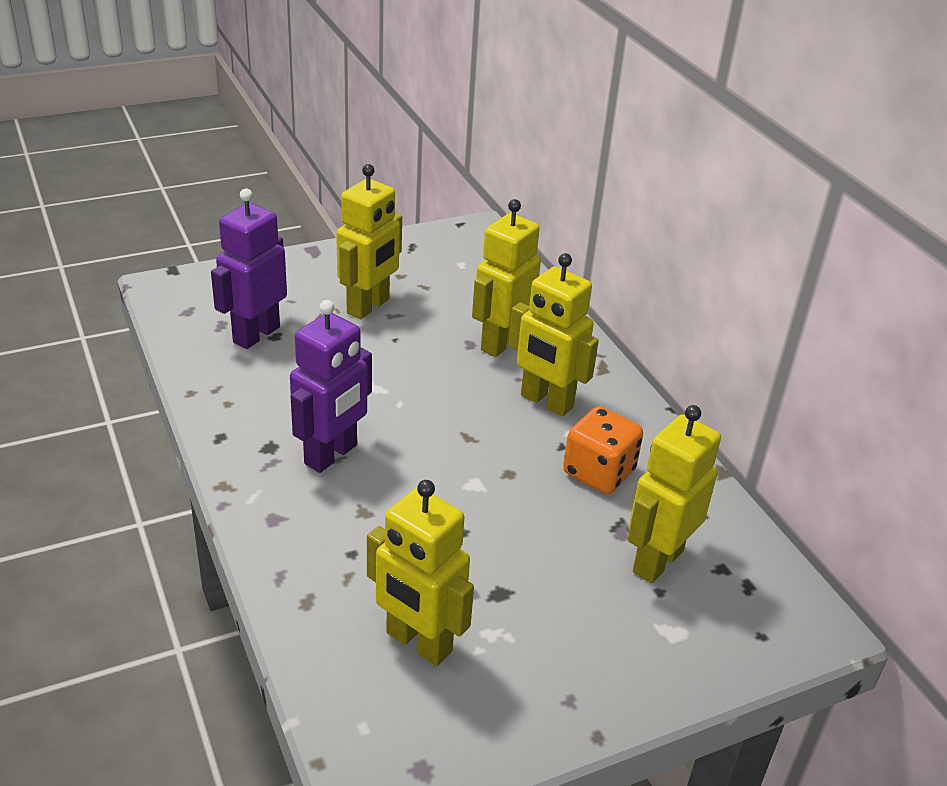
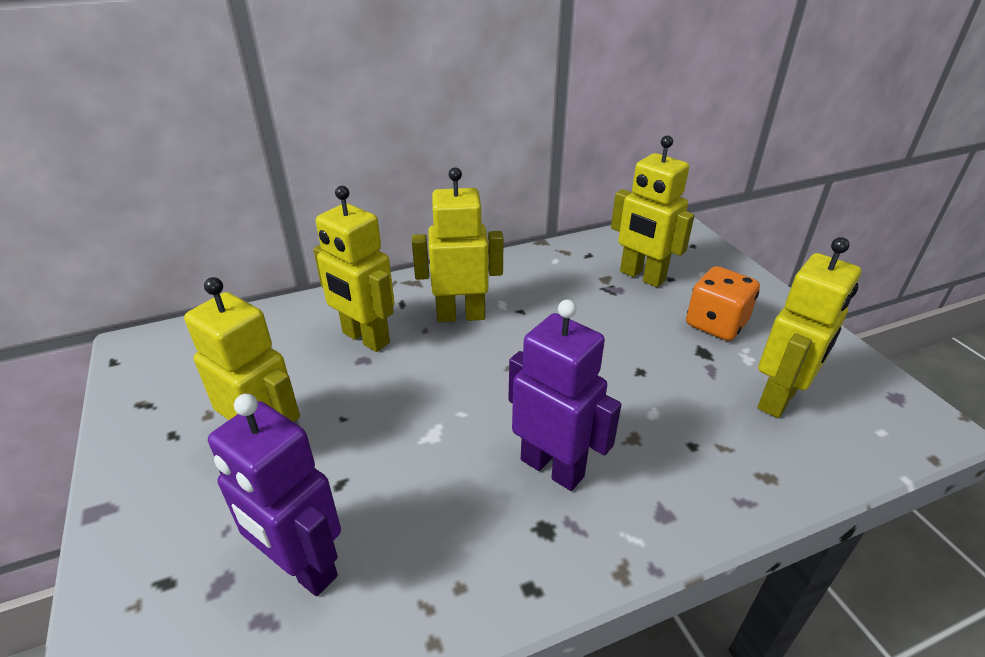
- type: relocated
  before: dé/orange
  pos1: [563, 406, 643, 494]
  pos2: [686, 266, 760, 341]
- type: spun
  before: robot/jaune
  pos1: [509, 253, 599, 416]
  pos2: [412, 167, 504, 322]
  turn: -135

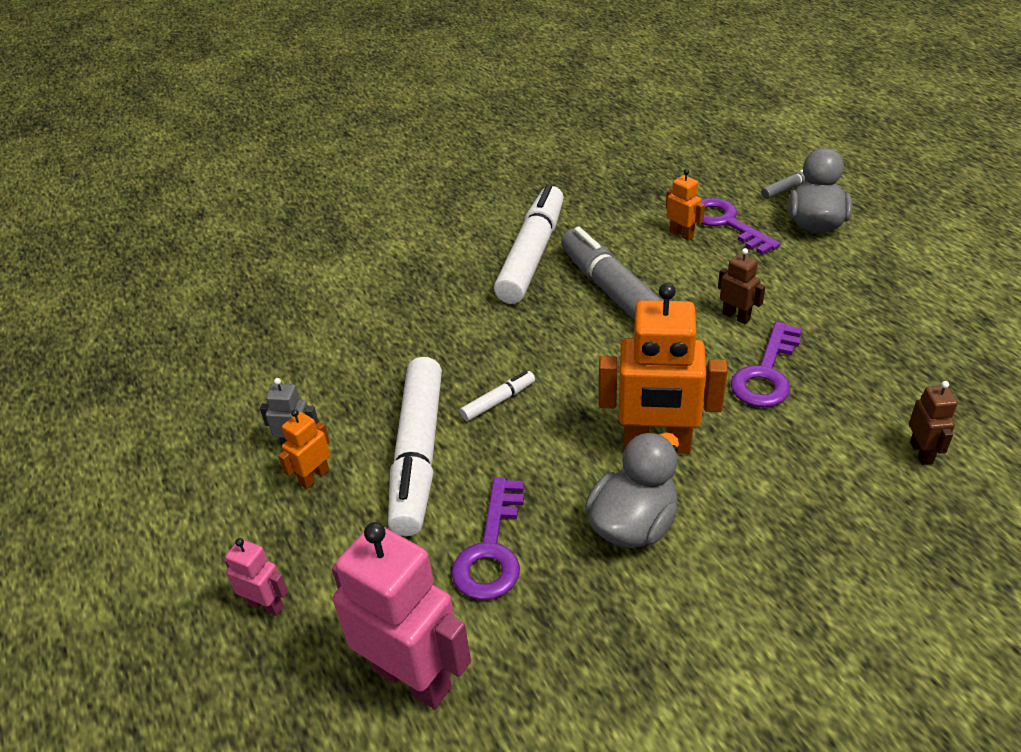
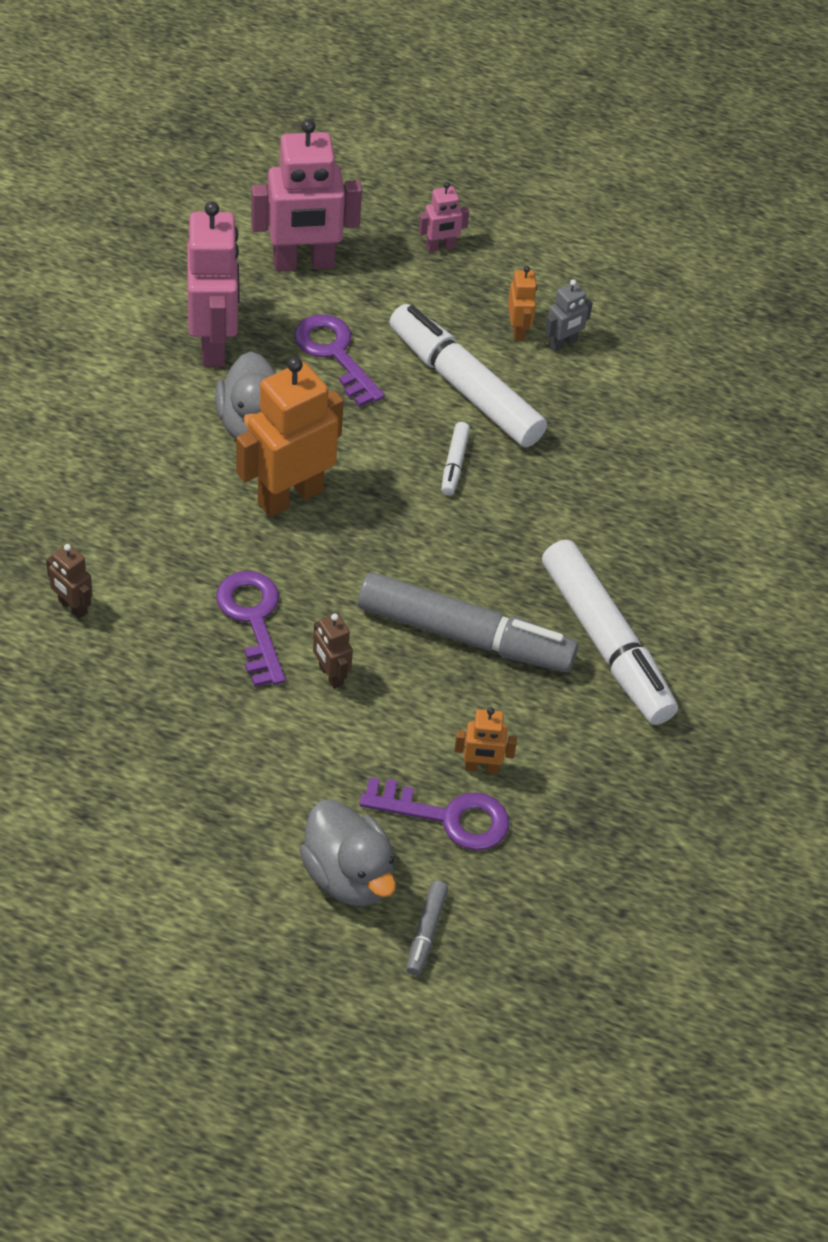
- type: appeared
  after: robot/rose
  pos2: [187, 201, 239, 367]
- type: spun
  before: robot/marron
  pos1: [718, 248, 765, 324]
  pos2: [313, 613, 353, 689]
  turn: 60

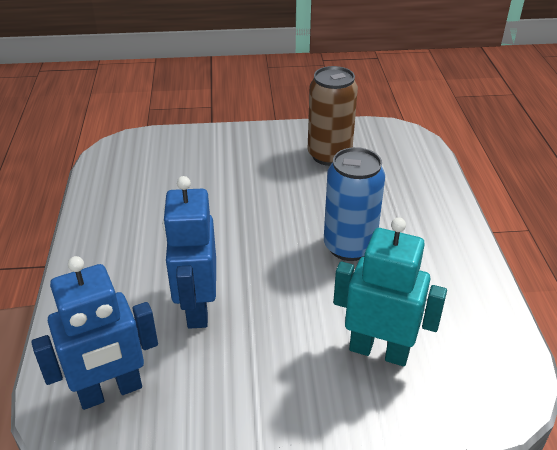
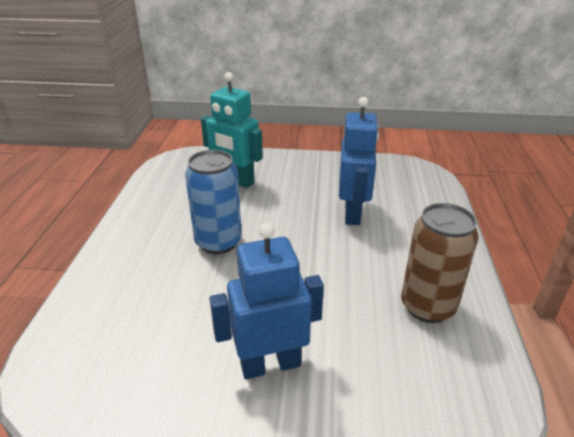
- type: relocated
  before: robot/bleu
  pos1: [31, 256, 158, 410]
  pos2: [210, 223, 324, 379]
- type: relocated
  before: canette/marron
  pos1: [308, 66, 358, 166]
  pos2: [401, 203, 478, 323]

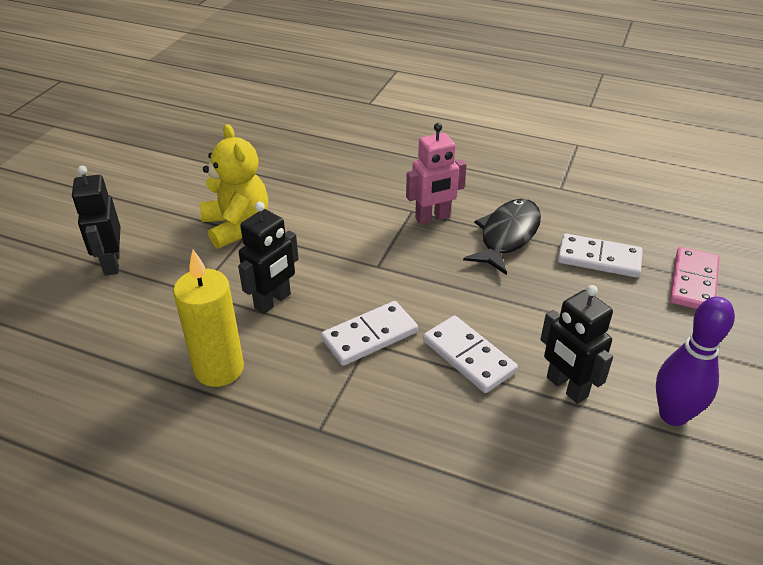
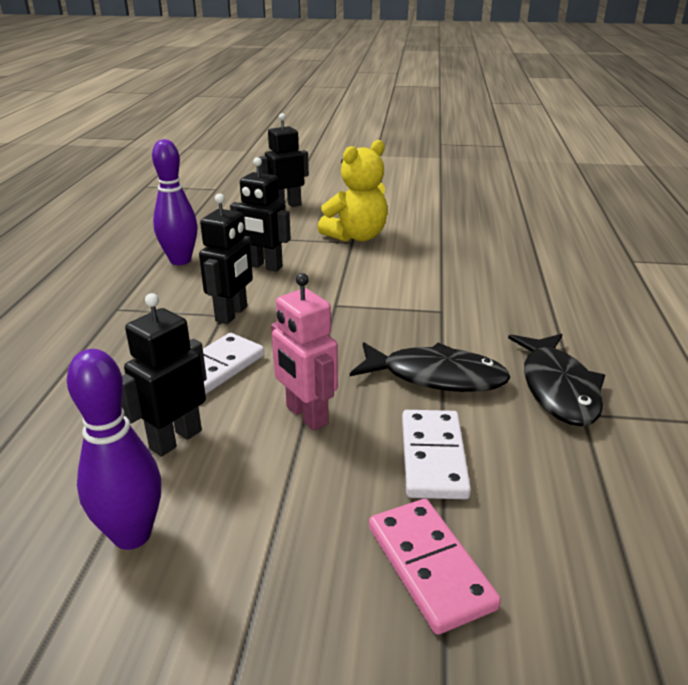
- type: appeared
  after: poisson/noir
  pos2: [508, 334, 605, 426]
- type: relocated
  before: robot/rose
  pos1: [406, 123, 467, 225]
  pos2: [271, 273, 338, 431]
- type: exchanged
  before: bougie/jaune
  after: quille/violet
  pos1: [173, 250, 244, 387]
  pos2: [152, 139, 198, 265]
- type: exchanged
  before: domino/blanc
  after: robot/noir
  pos1: [321, 301, 418, 366]
  pos2: [199, 193, 253, 324]
- type: spun
  before: domino/rose
  pos1: [670, 247, 719, 309]
  pos2: [369, 499, 501, 635]
  turn: 60

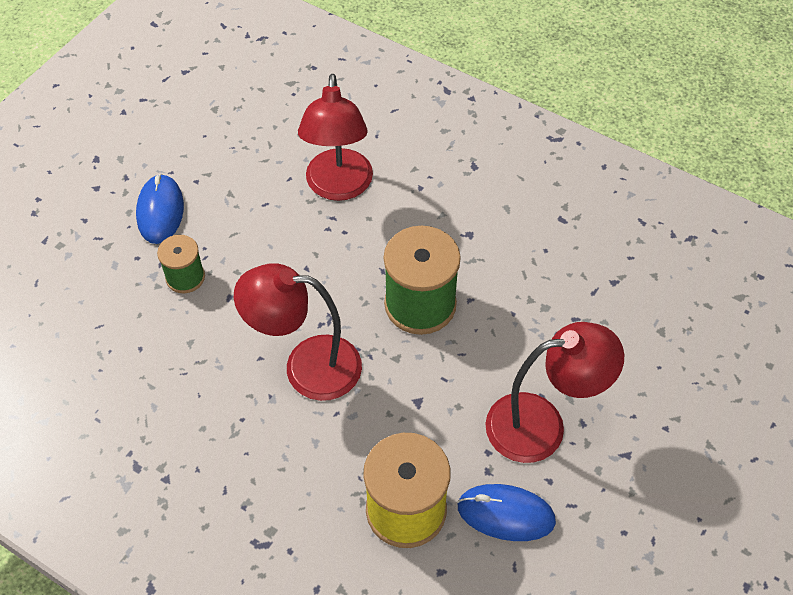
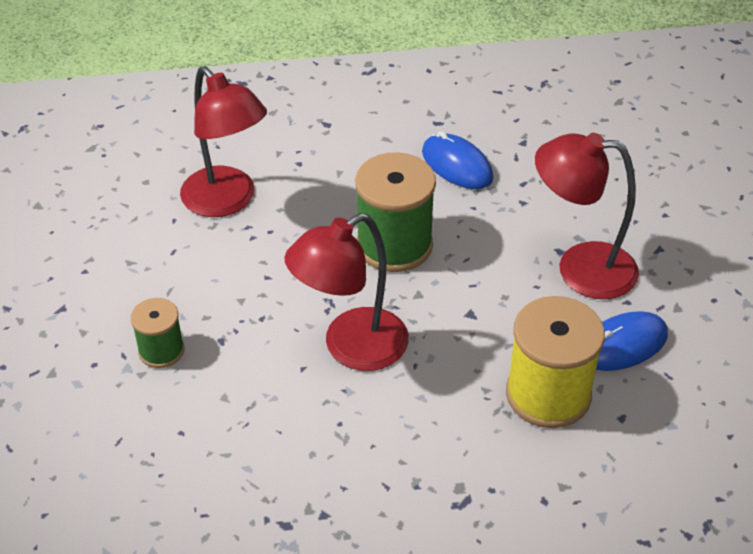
- type: relocated
  before: souris/bleu
  pos1: [136, 174, 184, 244]
  pos2: [422, 131, 493, 189]
- type: spun
  before: lampe/rouge
  pos1: [485, 322, 624, 463]
  pos2: [535, 133, 639, 299]
  turn: -120

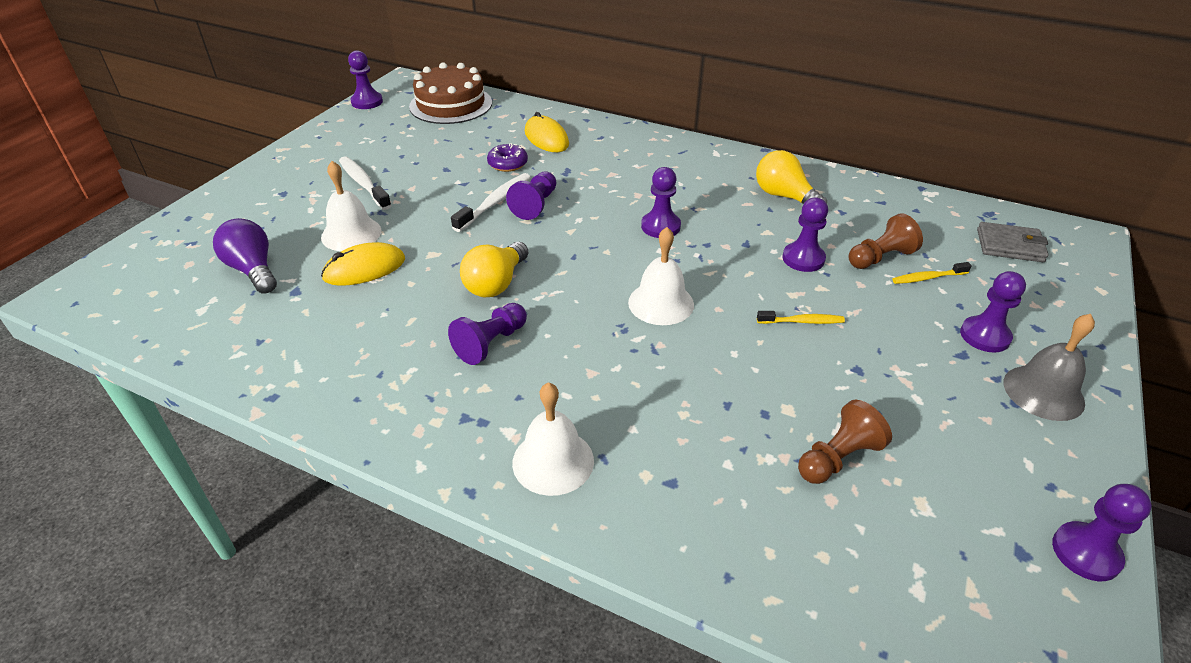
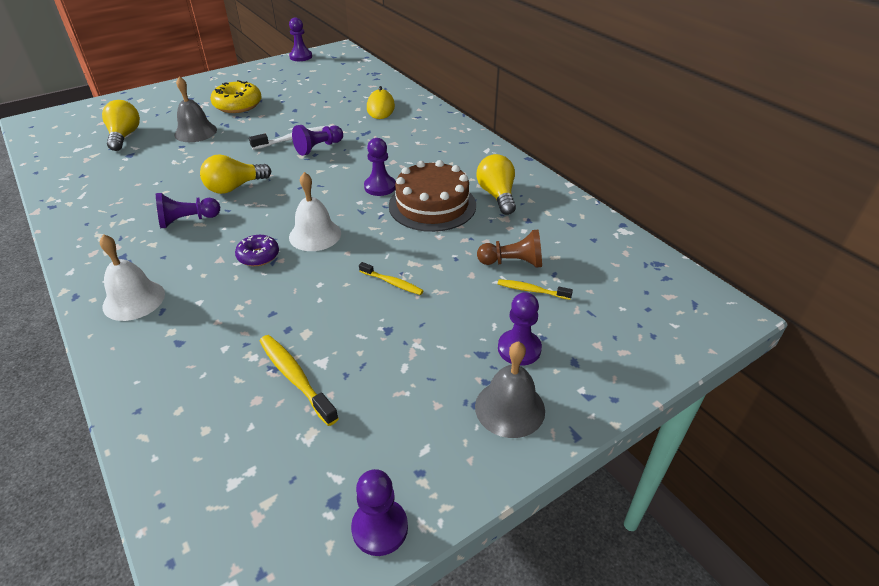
- type: missing
  before: souris/jaune
  pos1: [321, 242, 405, 286]
- type: missing
  before: pion/violet
  pos1: [783, 198, 828, 272]
- type: missing
  before: portefeuille/gris
  pos1: [977, 222, 1049, 262]
- type: relocated
  before: gâteau/marron
  pos1: [409, 62, 492, 124]
  pos2: [389, 160, 476, 232]
- type: relocated
  before: beignet/violet
  pos1: [487, 143, 528, 172]
  pos2: [235, 235, 279, 266]
- type: exchanged
  before: brosse à dents/blanc
  after: beignet/jaune
  pos1: [339, 156, 392, 210]
  pos2: [210, 80, 262, 113]
- type: exchanged
  before: pion/marron
  after: brosse à dents/jaune
  pos1: [798, 400, 892, 484]
  pos2: [259, 335, 339, 426]
- type: colour
  before: ampoule/violet
  after: ampoule/jaune
  pos1: [213, 218, 277, 294]
  pos2: [102, 100, 140, 151]
- type: colour
  before: cloche/blanc
  after: cloche/gris
  pos1: [321, 161, 381, 251]
  pos2: [174, 76, 217, 142]

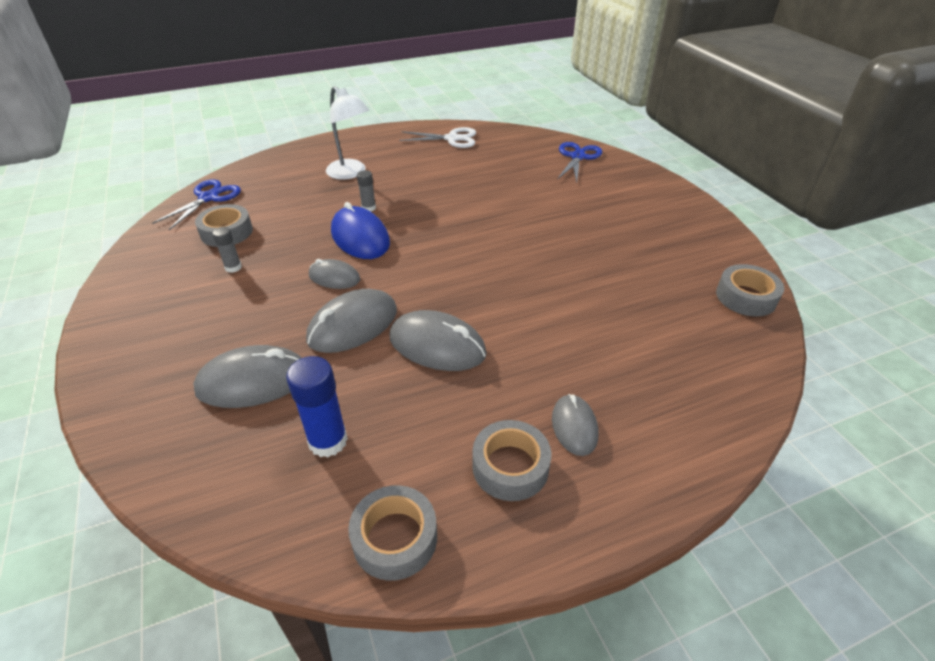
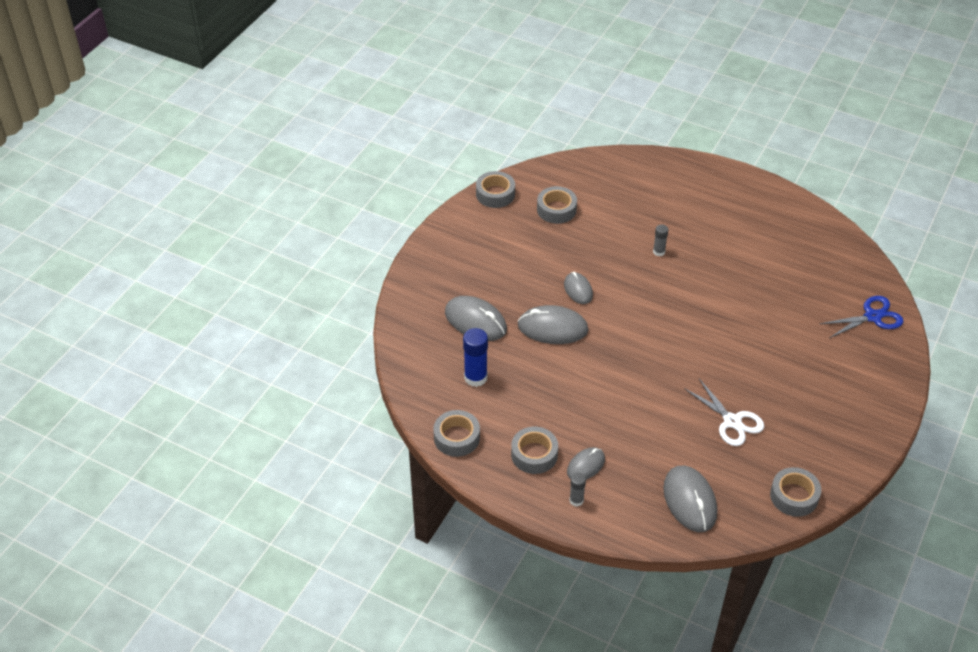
- type: missing
  before: ciseaux/bleu
  pos1: [152, 179, 241, 230]
- type: missing
  before: lampe/blanc
  pos1: [326, 86, 369, 180]
- type: missing
  before: souris/bleu
  pos1: [331, 202, 390, 259]
- type: appeared
  after: ruban adhésif/gris
  pos2: [476, 171, 515, 208]
- type: relocated
  before: bâton de colle/gris
  pos1: [212, 227, 242, 273]
  pos2: [569, 473, 586, 507]
- type: relocated
  before: souris/gris
  pos1: [389, 310, 487, 371]
  pos2: [663, 465, 717, 532]
- type: relocated
  before: ciseaux/blanc
  pos1: [399, 127, 476, 148]
  pos2: [684, 379, 764, 446]

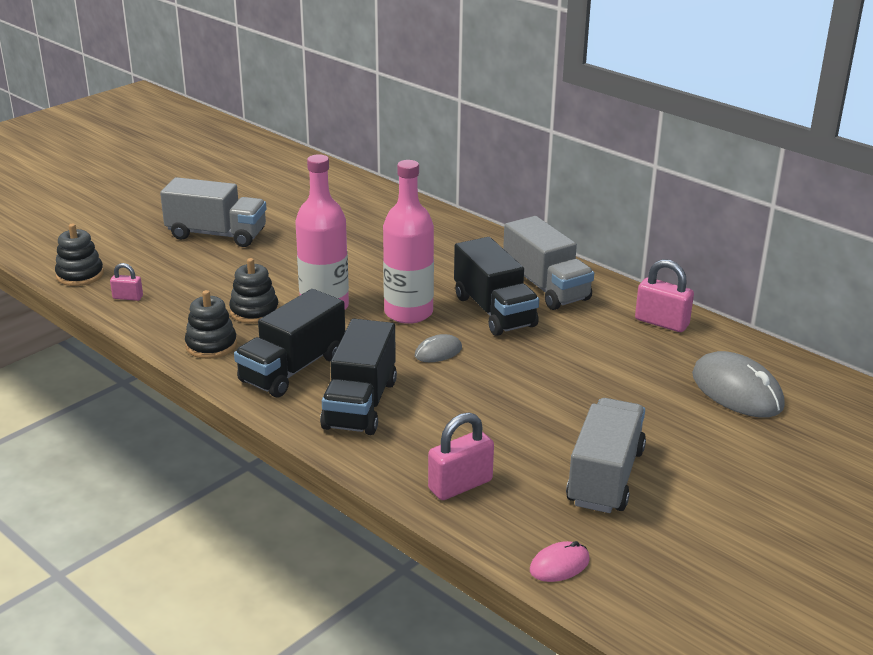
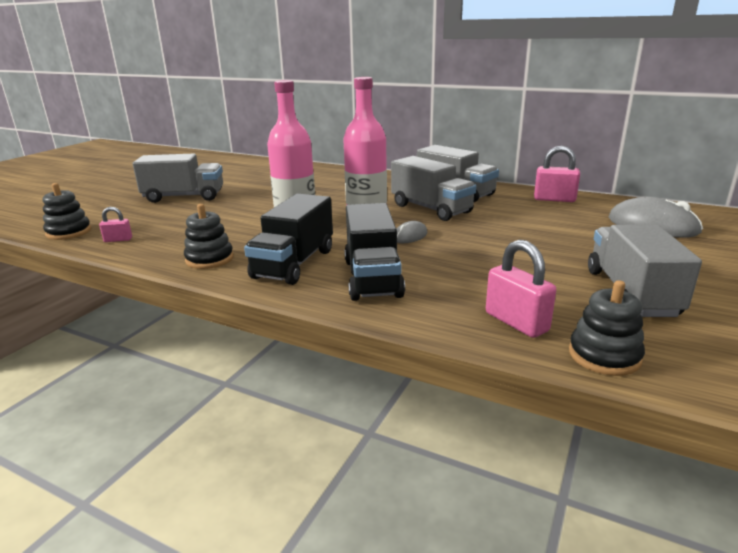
- type: missing
  before: souris/rose
  pos1: [530, 541, 590, 582]
- type: relocated
  before: jouet à empiler/noir
  pos1: [229, 258, 279, 324]
  pos2: [569, 280, 645, 376]
- type: colour
  before: camion/noir
  after: camion/gris
  pos1: [454, 237, 539, 336]
  pos2: [391, 156, 476, 221]
- type: spun
  before: cadenas/rose
  pos1: [428, 412, 494, 500]
  pos2: [486, 240, 556, 338]
  turn: -75

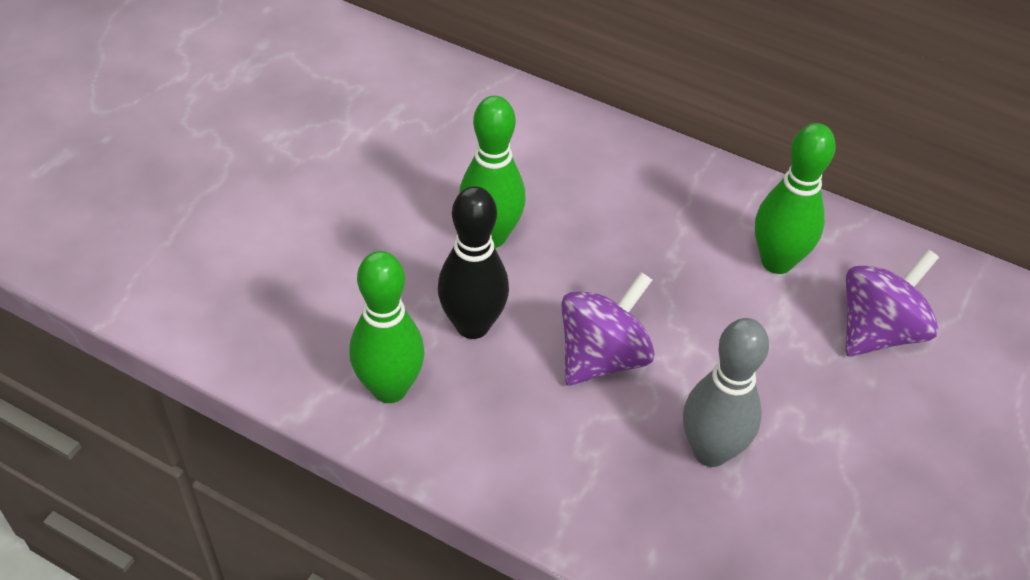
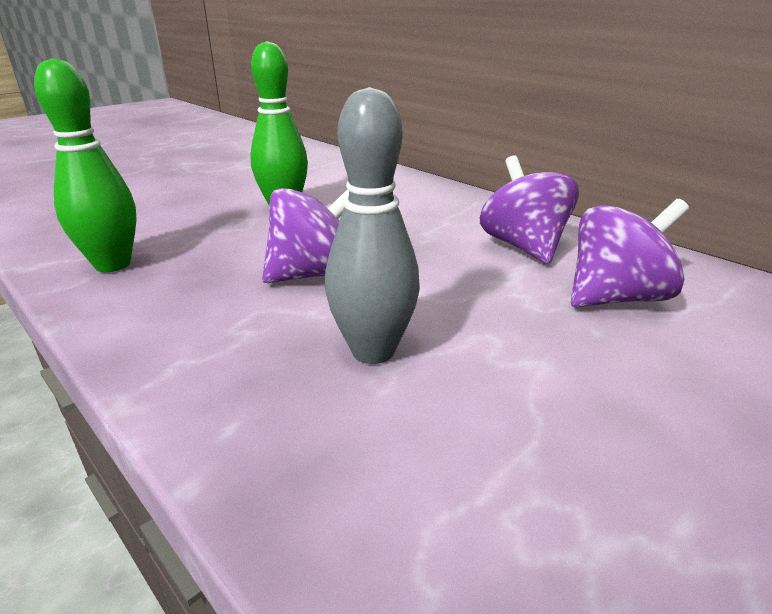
- type: missing
  before: quille/noir
  pos1: [438, 186, 509, 339]
- type: exchanged
  before: quille/vert
  after: toupie/violet
  pos1: [755, 123, 836, 274]
  pos2: [480, 156, 579, 264]

